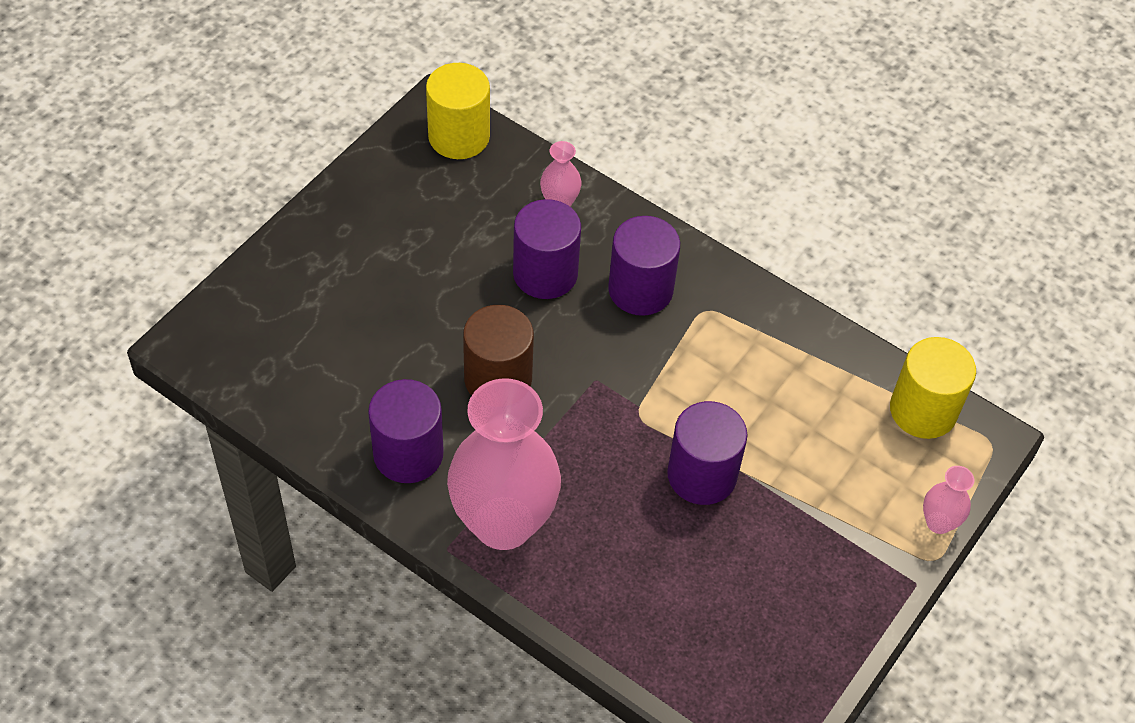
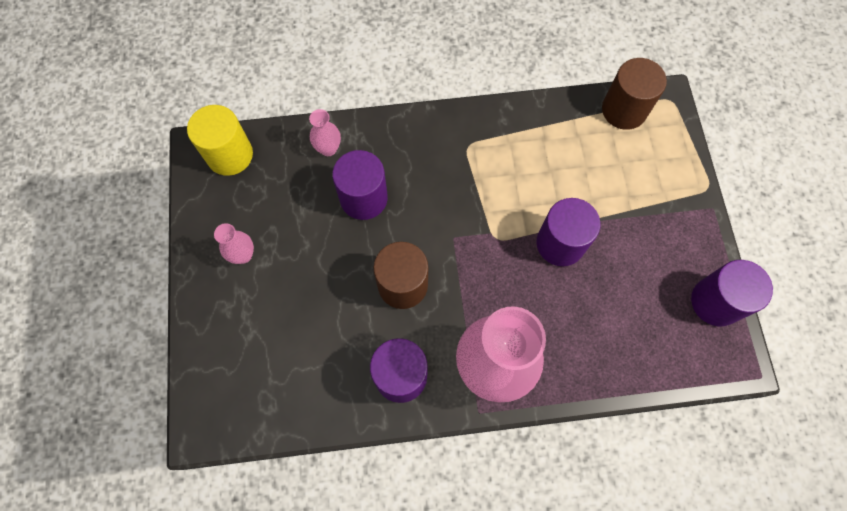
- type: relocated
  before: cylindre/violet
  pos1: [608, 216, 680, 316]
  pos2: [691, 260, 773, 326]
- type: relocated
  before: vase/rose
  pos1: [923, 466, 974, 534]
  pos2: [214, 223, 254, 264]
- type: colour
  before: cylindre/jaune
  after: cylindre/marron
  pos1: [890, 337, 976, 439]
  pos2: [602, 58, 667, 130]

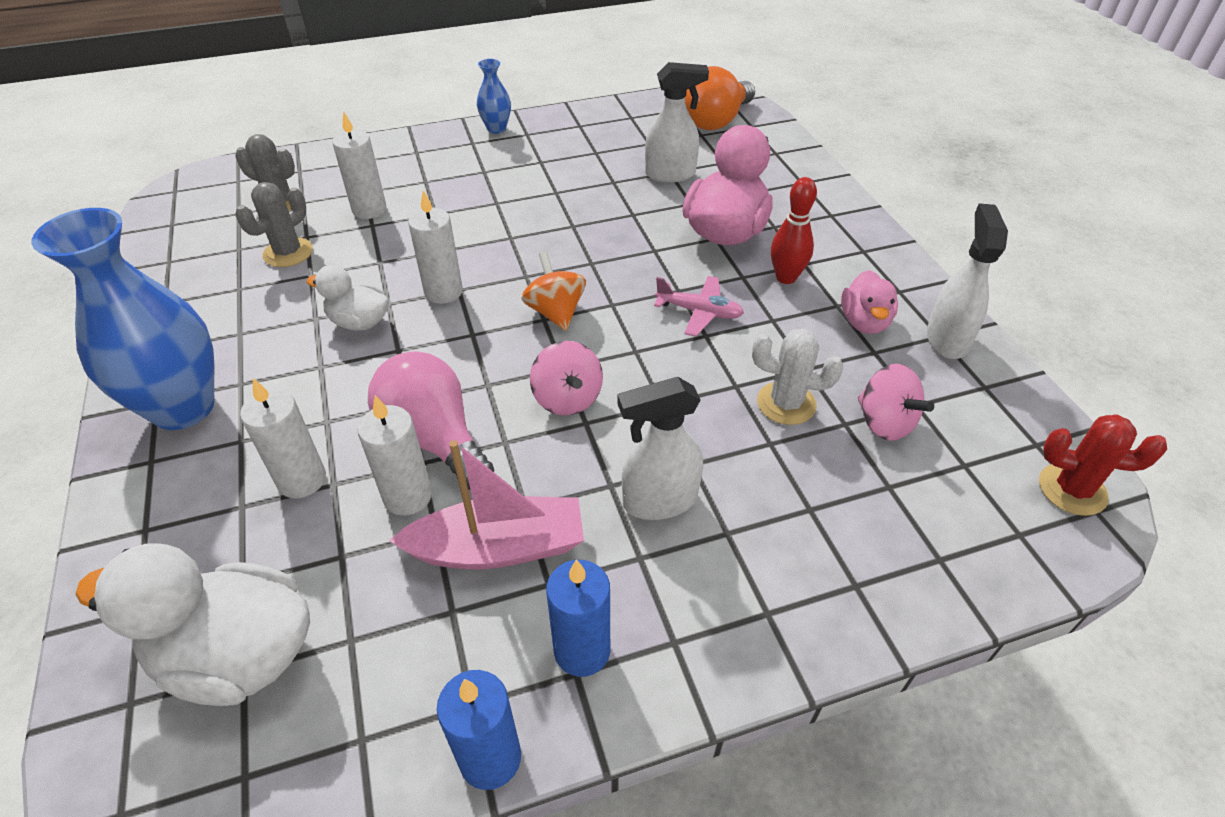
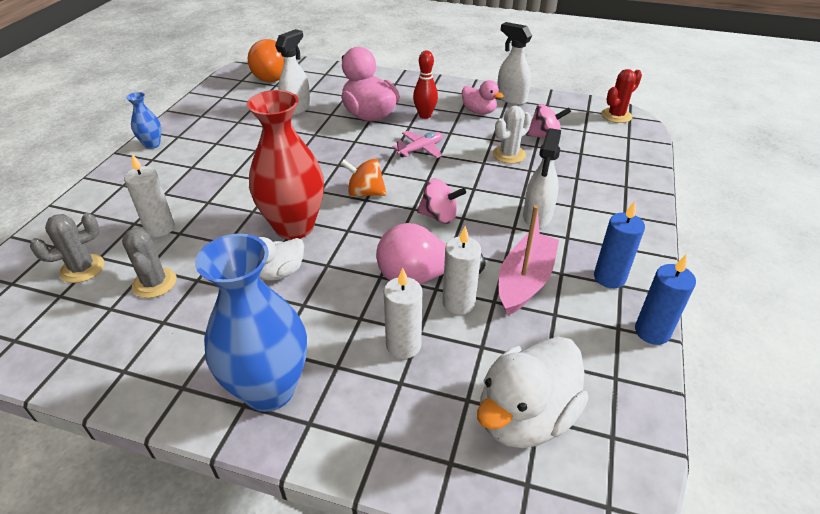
- type: exchanged
  before: bougie/blanc
  after: vase/rouge
  pos1: [408, 190, 463, 304]
  pos2: [247, 90, 324, 240]

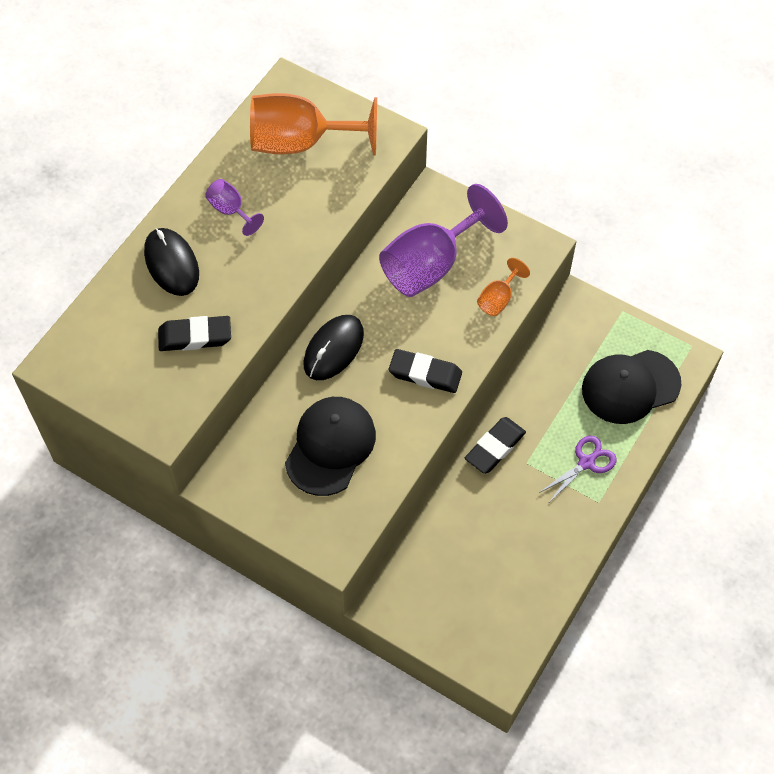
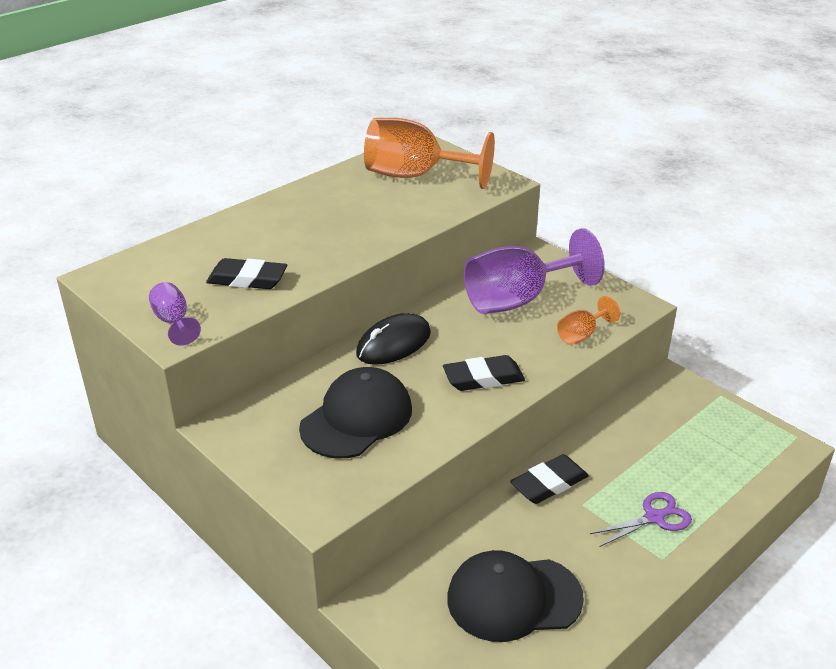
- type: missing
  before: souris/noir
  pos1: [144, 228, 199, 296]
- type: relocated
  before: verre à pied/violet
  pos1: [205, 179, 264, 236]
  pos2: [149, 282, 201, 346]
- type: relocated
  before: casquette/noir
  pos1: [582, 350, 681, 424]
  pos2: [447, 550, 584, 642]
- type: spun
  before: gomme/noir
  pos1: [389, 349, 462, 393]
  pos2: [443, 355, 525, 391]
  turn: -45

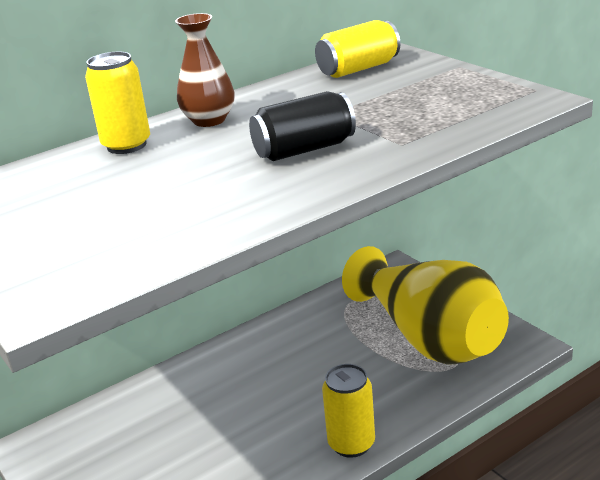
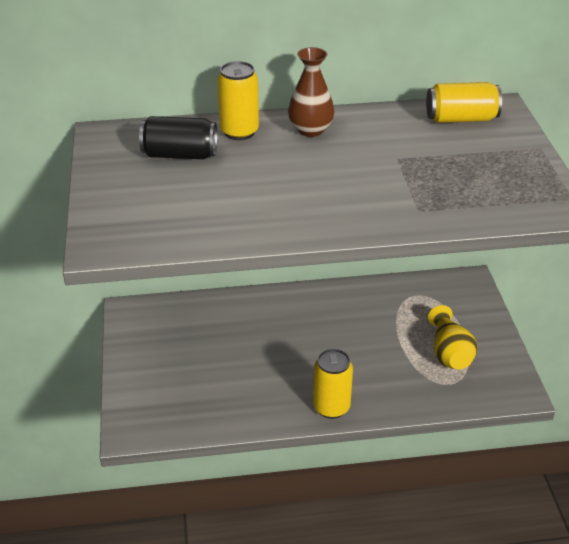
- type: relocated
  before: canette/noir
  pos1: [249, 91, 356, 161]
  pos2: [139, 116, 217, 159]
- type: size
  before: vase/jaune
  pos1: [342, 246, 509, 364]
  pos2: [428, 305, 477, 369]
  scale: 0.49

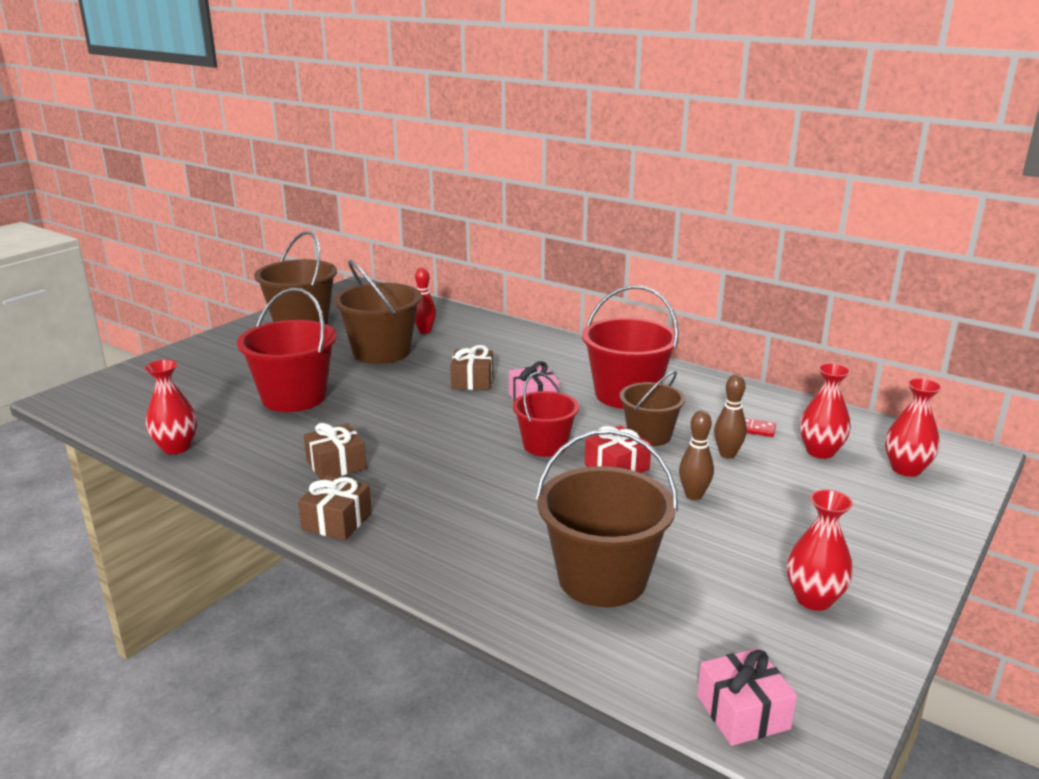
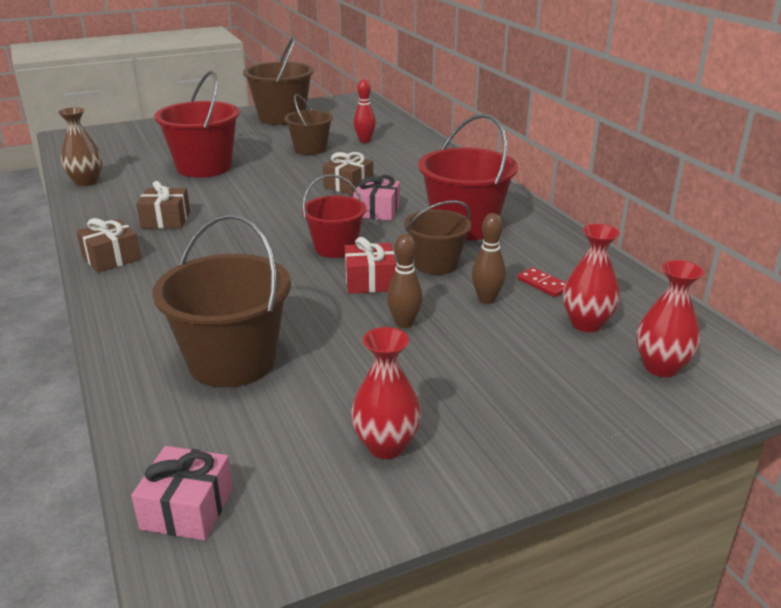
- type: colour
  before: vase/rouge
  after: vase/marron
  pos1: [145, 360, 197, 454]
  pos2: [58, 107, 103, 186]
- type: size
  before: seau/marron
  pos1: [334, 260, 422, 364]
  pos2: [284, 94, 333, 155]
  scale: 0.63

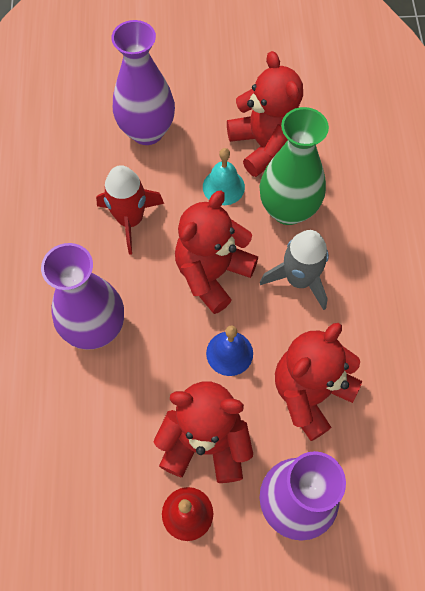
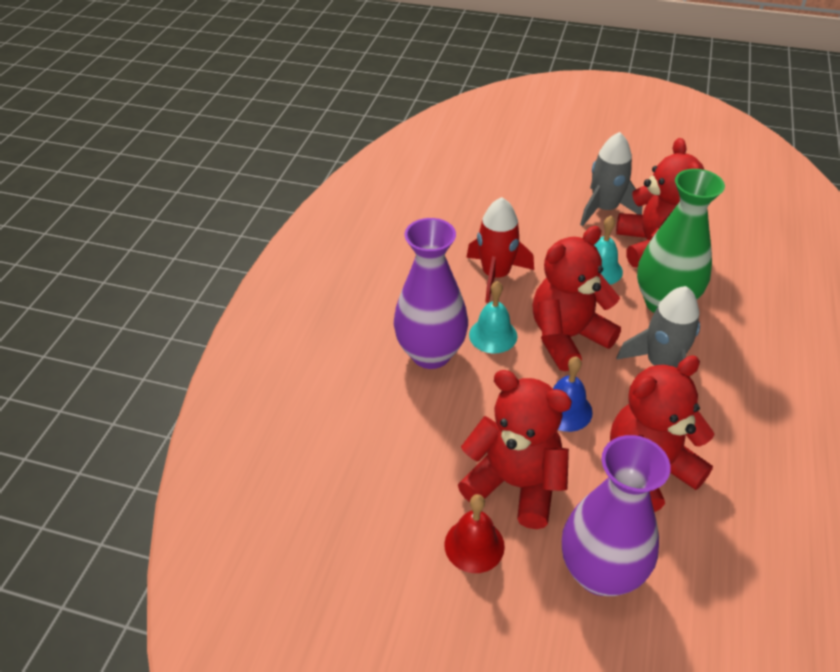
- type: missing
  before: vase/violet
  pos1: [112, 20, 175, 145]
- type: appeared
  after: cloche/turquoise
  pos2: [469, 281, 517, 353]
- type: appeared
  after: fusée/gris
  pos2: [580, 132, 642, 226]

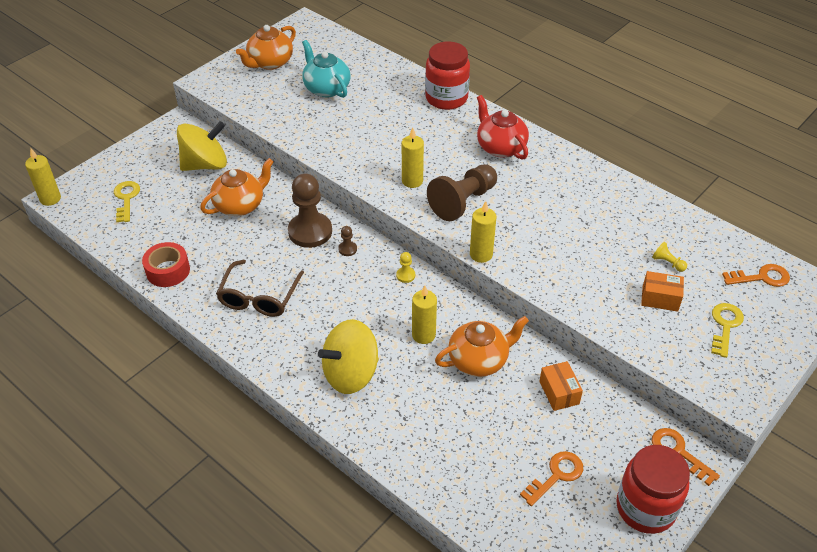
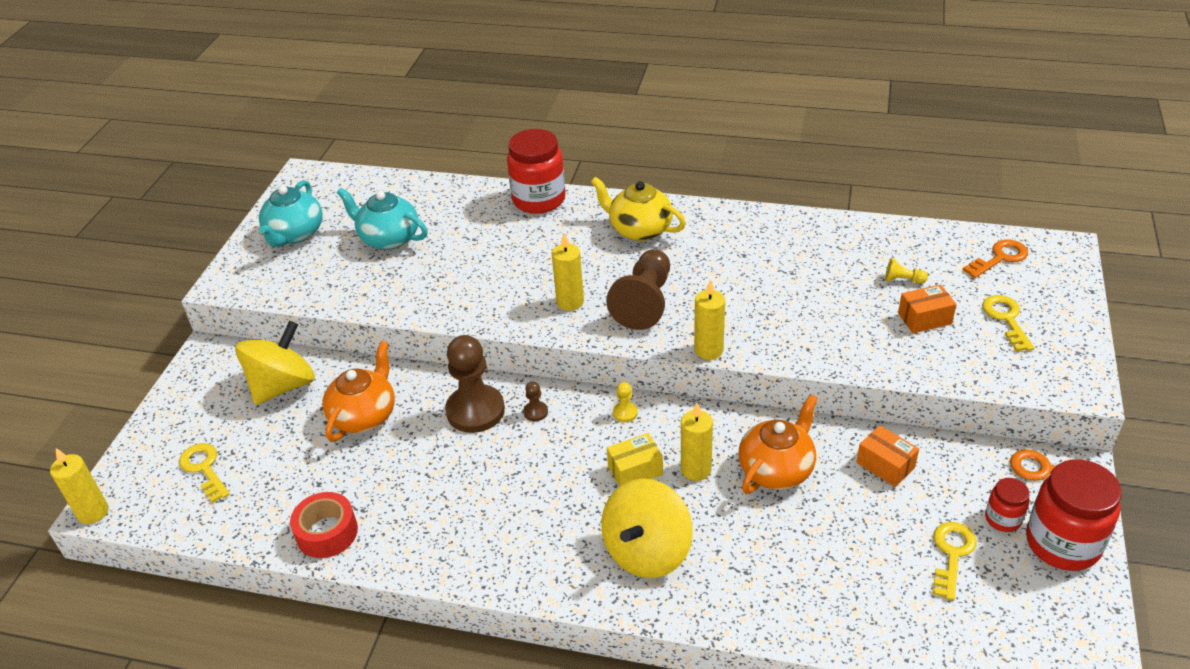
- type: missing
  before: lunettes/marron
  pos1: [216, 260, 304, 317]
- type: appeared
  after: boîte/jaune
  pos2: [607, 433, 663, 487]
- type: appeared
  after: bocal/rouge
  pos2: [985, 478, 1029, 532]
- type: colour
  before: théière/orange
  after: théière/turquoise
  pos1: [236, 25, 296, 70]
  pos2: [259, 180, 323, 247]
- type: colour
  before: théière/rouge
  after: théière/jaune
  pos1: [477, 95, 529, 160]
  pos2: [591, 177, 686, 241]
- type: colour
  before: clé/orange
  after: clé/jaune
  pos1: [520, 451, 583, 506]
  pos2: [933, 522, 977, 601]

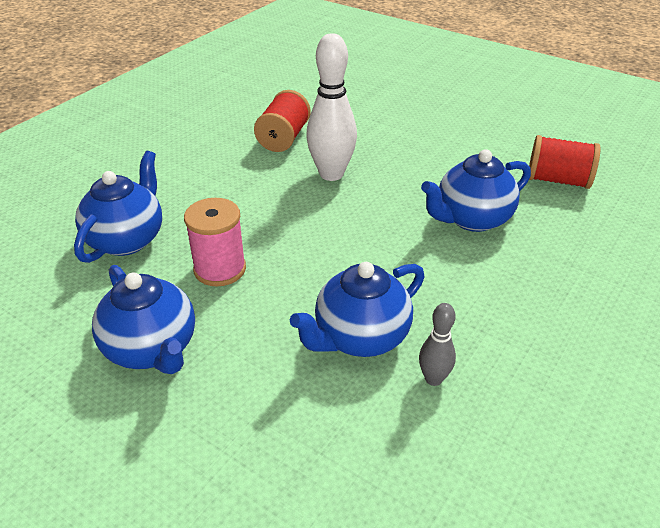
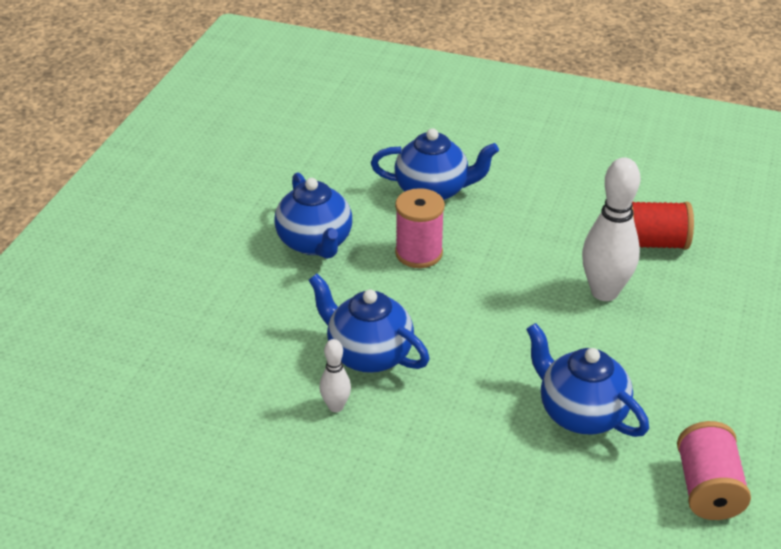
- type: colour
  before: quille/gris
  after: quille/blanc
  pos1: [419, 303, 456, 386]
  pos2: [320, 339, 351, 412]
- type: colour
  before: bobine/rouge
  after: bobine/rose
  pos1: [529, 135, 601, 189]
  pos2: [677, 421, 751, 520]
- type: spun
  before: théière/bleu
  pos1: [92, 265, 195, 374]
  pos2: [274, 172, 352, 259]
  turn: -60

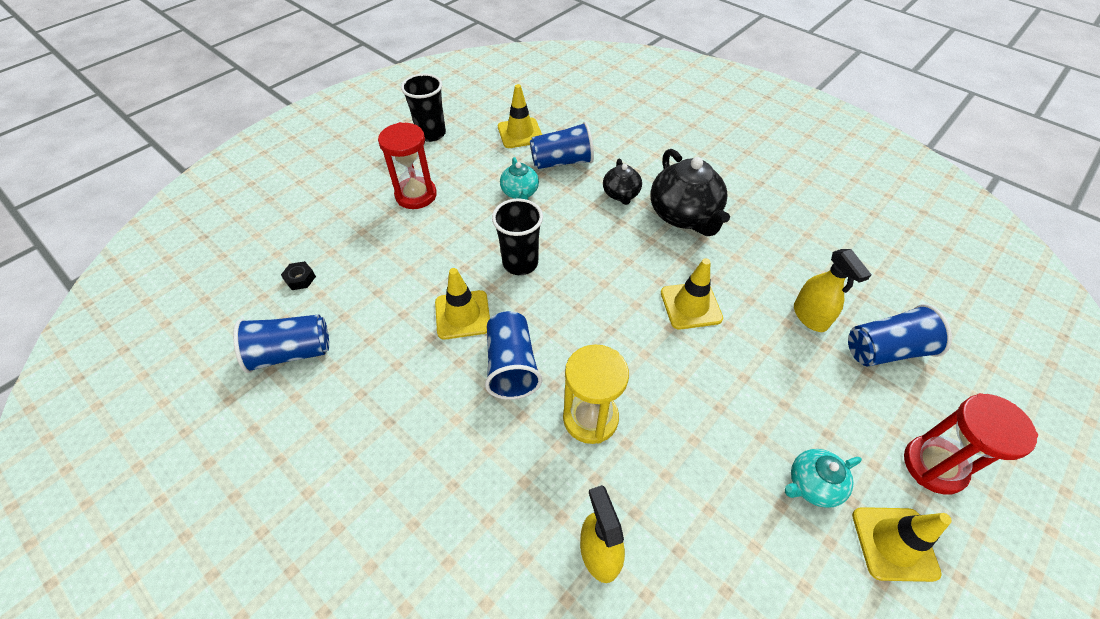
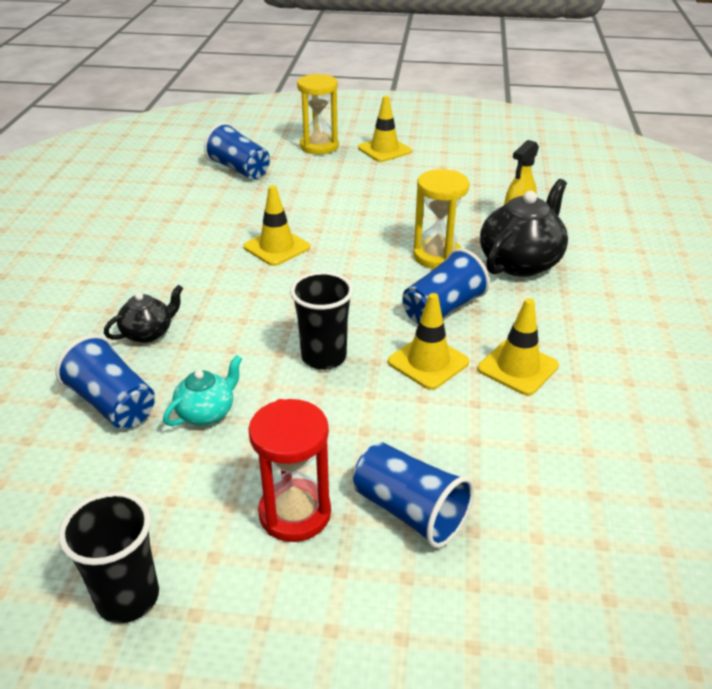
- type: missing
  before: écrou/noir
  pos1: [281, 261, 316, 290]
- type: missing
  before: théière/turquoise
  pos1: [785, 449, 862, 508]
- type: missing
  before: vaporisateur/jaune
  pos1: [794, 249, 872, 332]
- type: relocated
  before: gobelet/bleu
  pos1: [233, 315, 329, 373]
  pos2: [353, 442, 474, 548]
- type: relocated
  before: cône de chantier/jaune
  pos1: [498, 84, 542, 148]
  pos2: [478, 298, 559, 396]
- type: relocated
  before: théière/noir
  pos1: [650, 149, 730, 236]
  pos2: [480, 179, 568, 277]
- type: colour
  before: sablier/rouge
  after: sablier/jaune
  pos1: [904, 393, 1038, 495]
  pos2: [297, 74, 339, 154]

